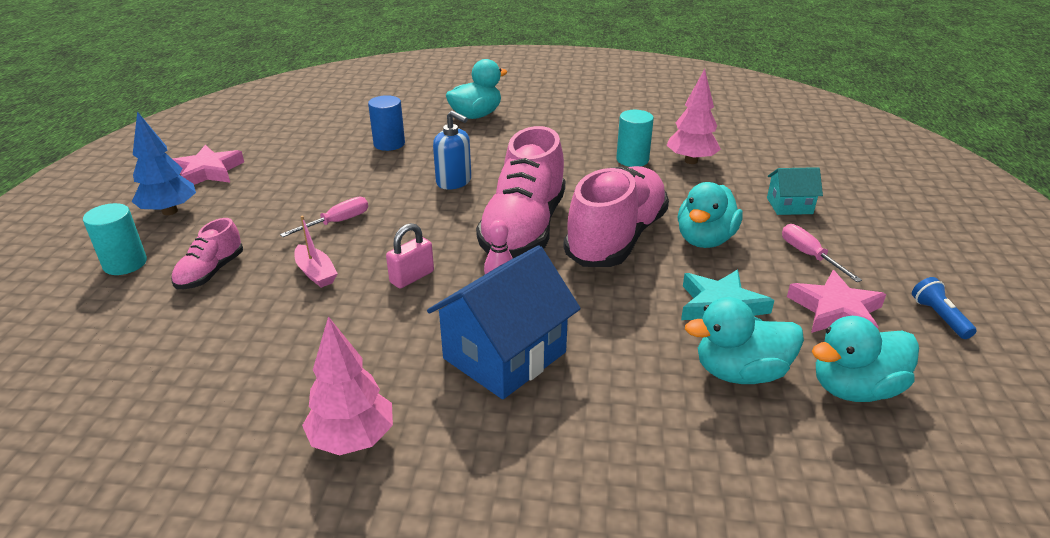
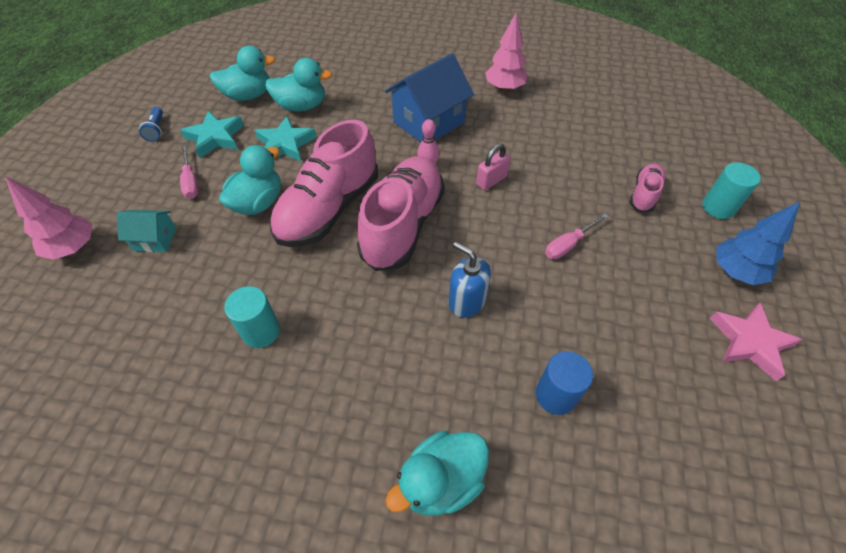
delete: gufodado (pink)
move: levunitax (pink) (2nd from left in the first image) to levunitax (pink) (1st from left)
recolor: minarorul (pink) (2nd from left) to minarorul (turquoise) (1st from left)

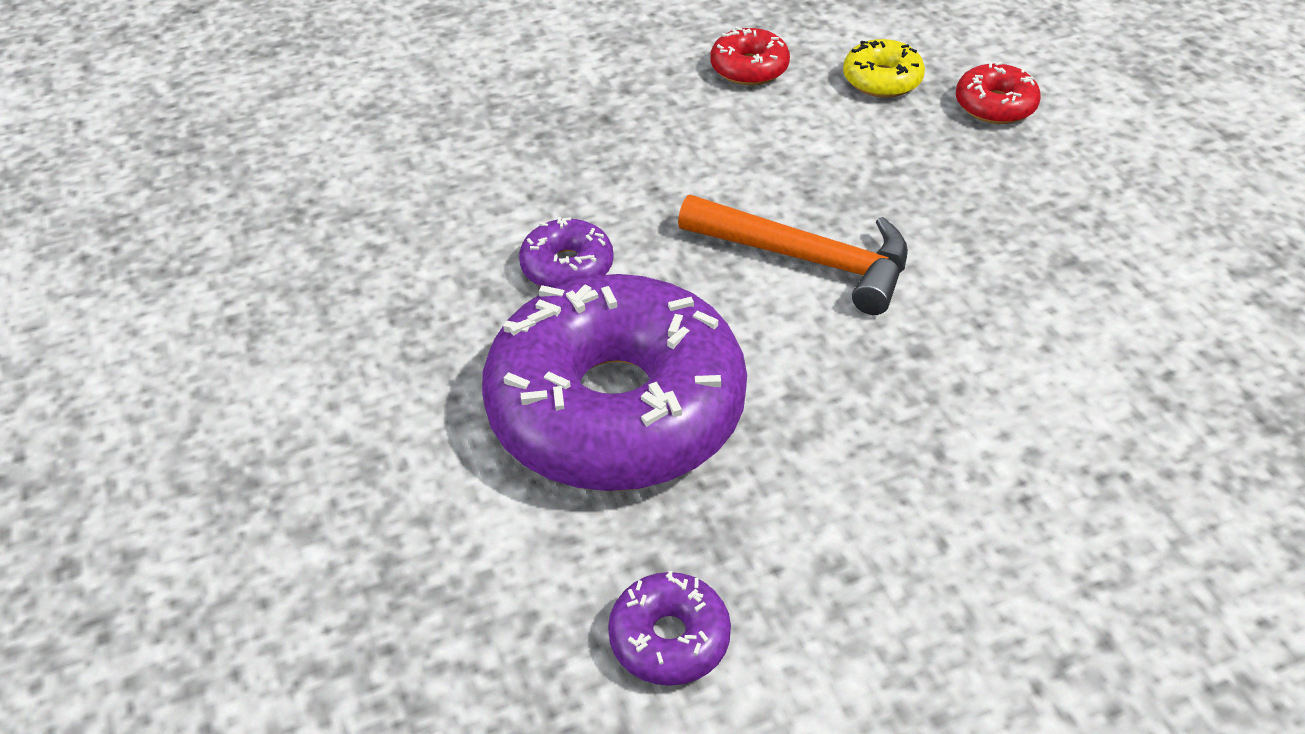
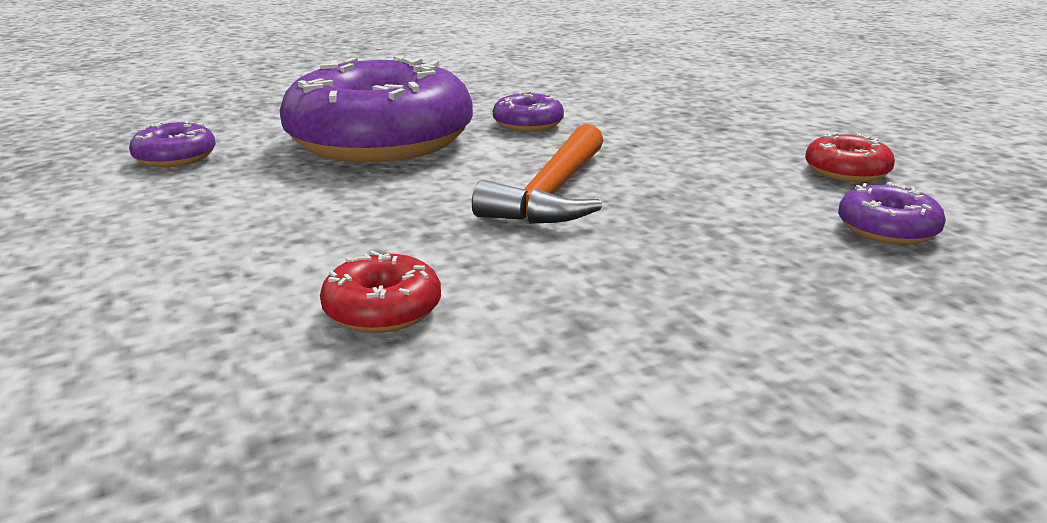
move: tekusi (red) (2nd from left in the first image) to tekusi (red) (1st from left)
recolor: tekusi (yellow) to tekusi (purple) (4th from left)

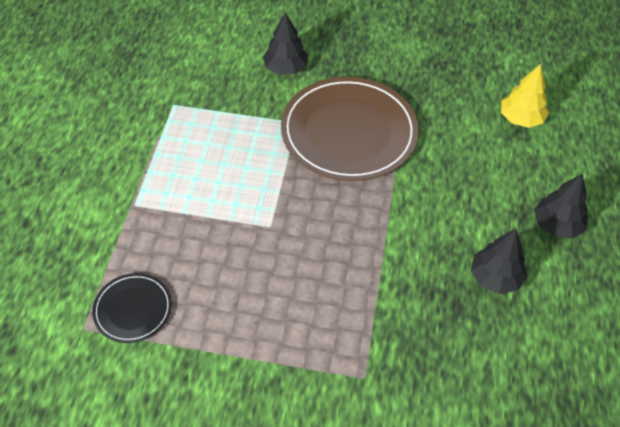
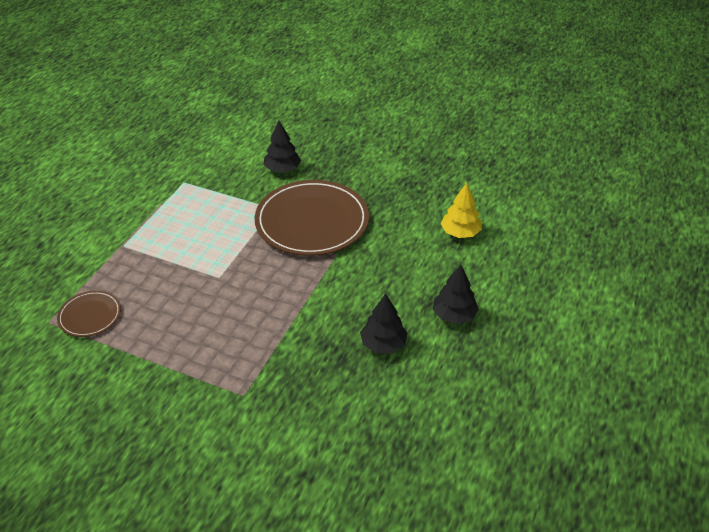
recolor: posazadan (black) to posazadan (brown) (1st from left)

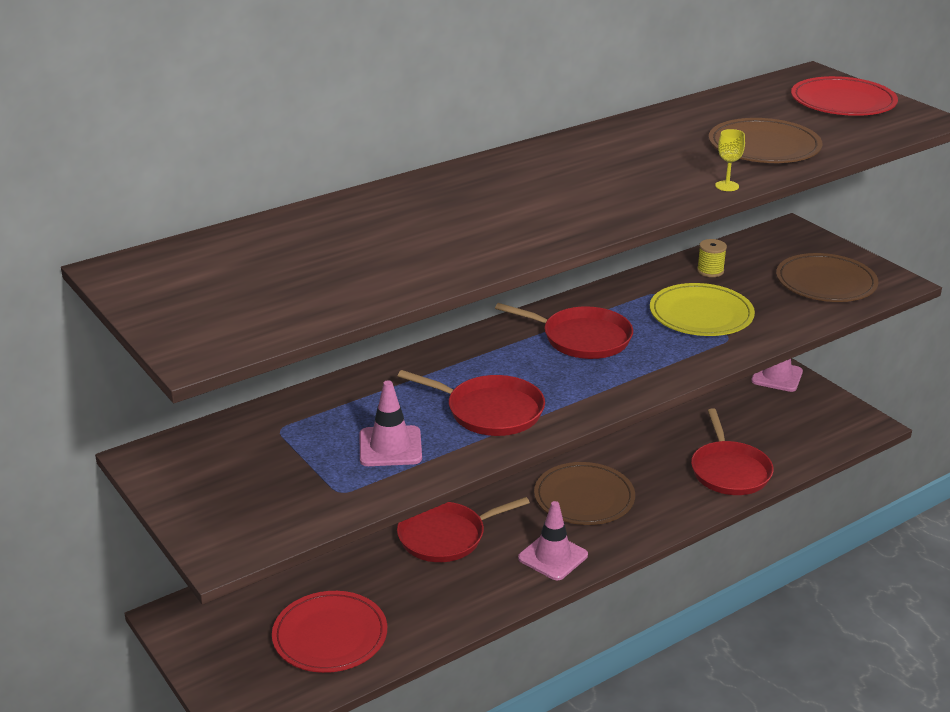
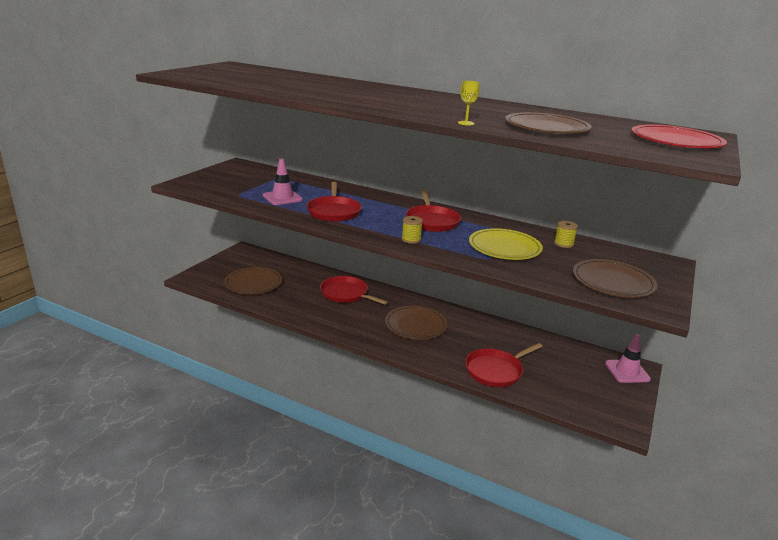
delete: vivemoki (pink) (2nd from left)
insert: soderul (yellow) (1st from left)
recolor: posazadan (red) (1st from left) to posazadan (brown) (1st from left)

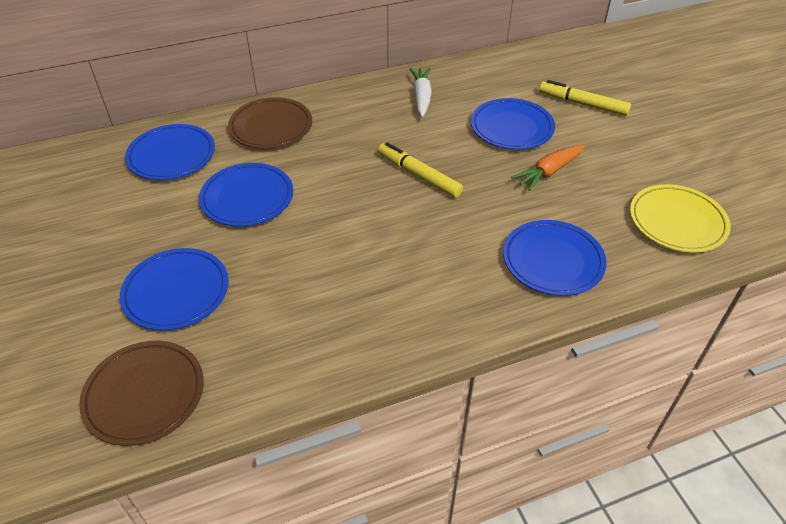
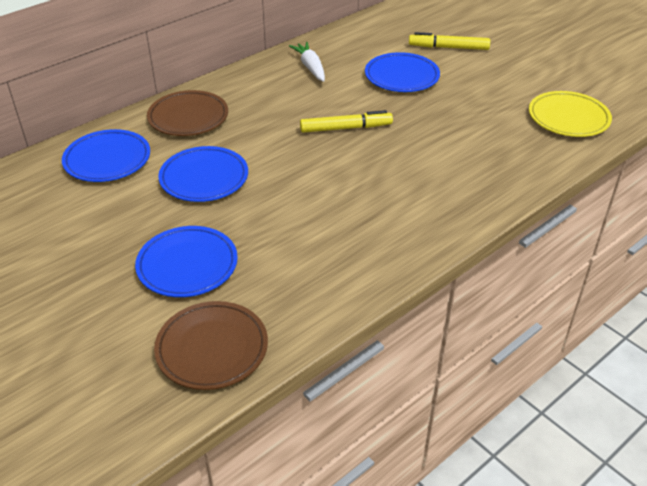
delete: posazadan (blue) (5th from left); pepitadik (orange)
rotate: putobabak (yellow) (1st from left) 150 degrees clockwise

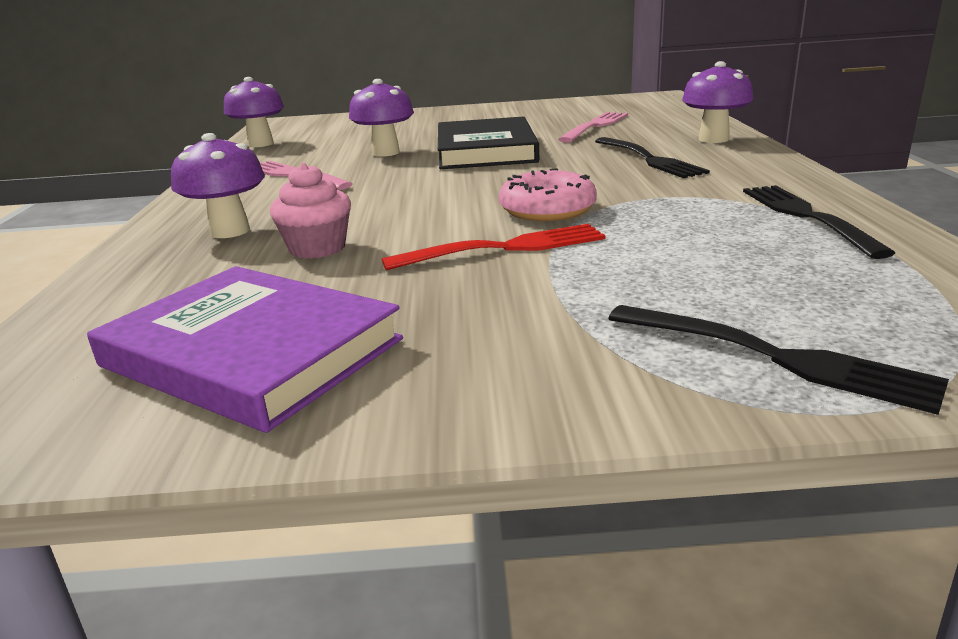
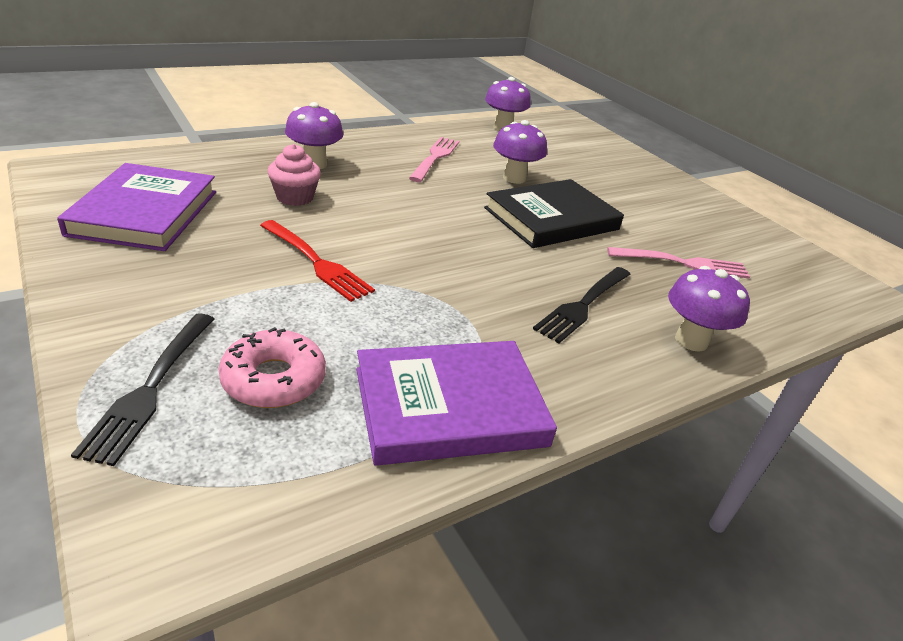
move: tekusi (pink)
replace: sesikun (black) (3rd from left) to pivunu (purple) (2nd from left)

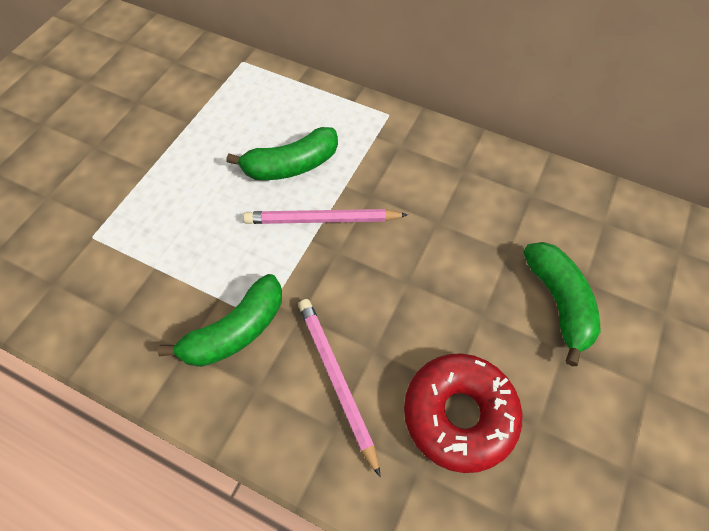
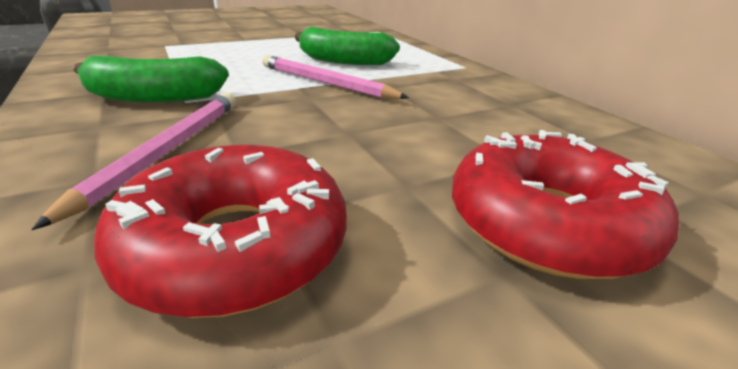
replace: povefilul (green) (3rd from left) to tekusi (red) (2nd from left)

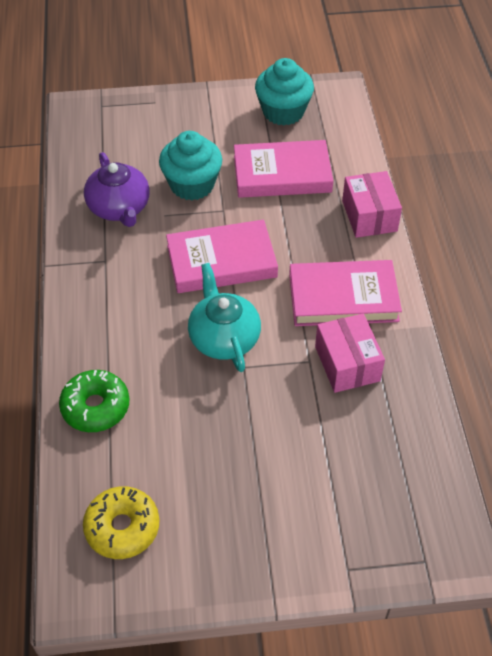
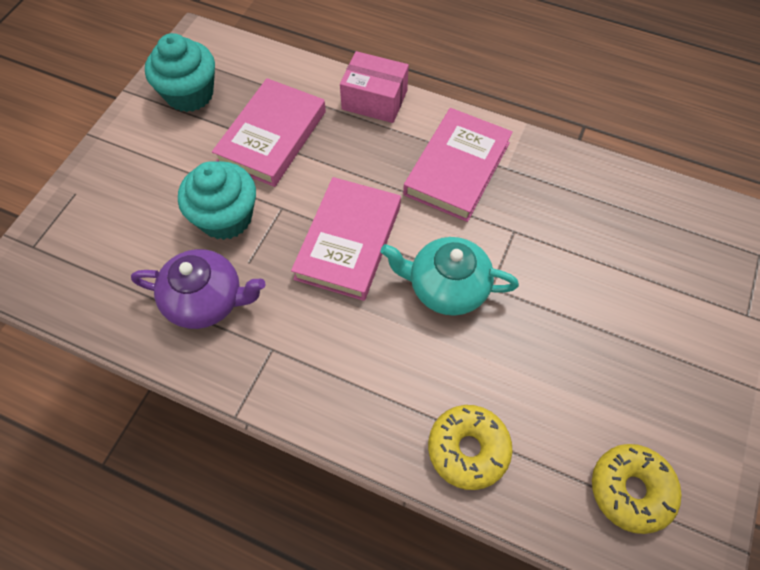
delete: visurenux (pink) (1st from left)
recolor: tekusi (green) to tekusi (yellow) (1st from left)

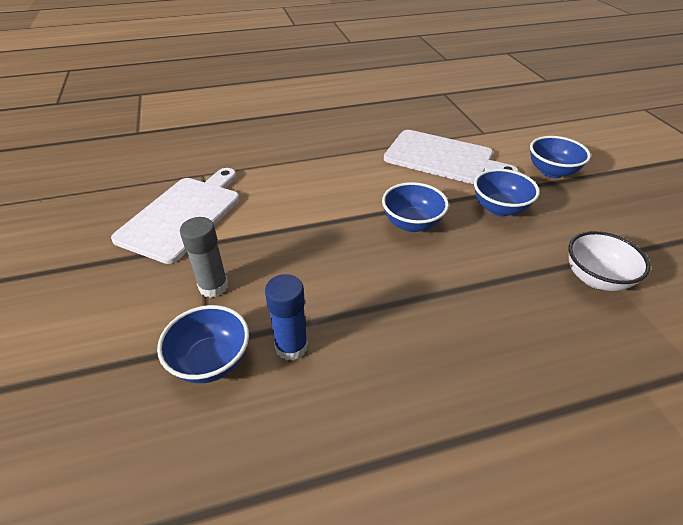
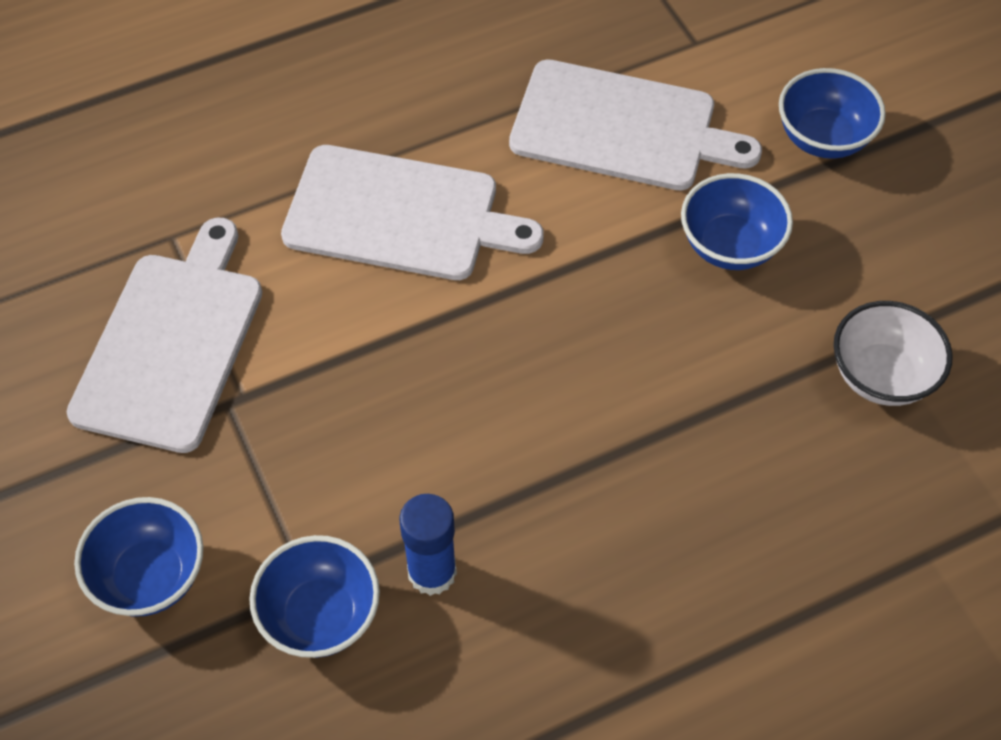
delete: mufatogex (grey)
insert: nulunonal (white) (2nd from left)
move: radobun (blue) (2nd from left in the first image) to radobun (blue) (1st from left)

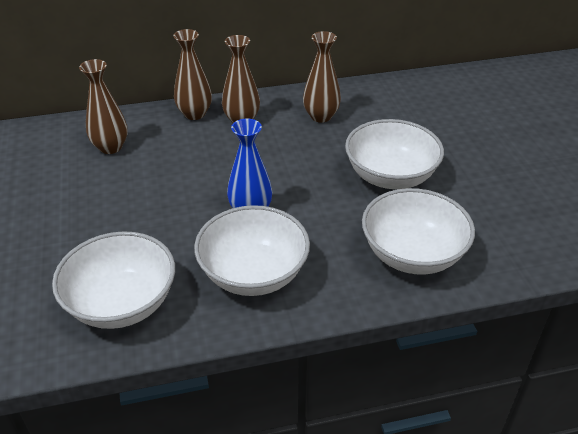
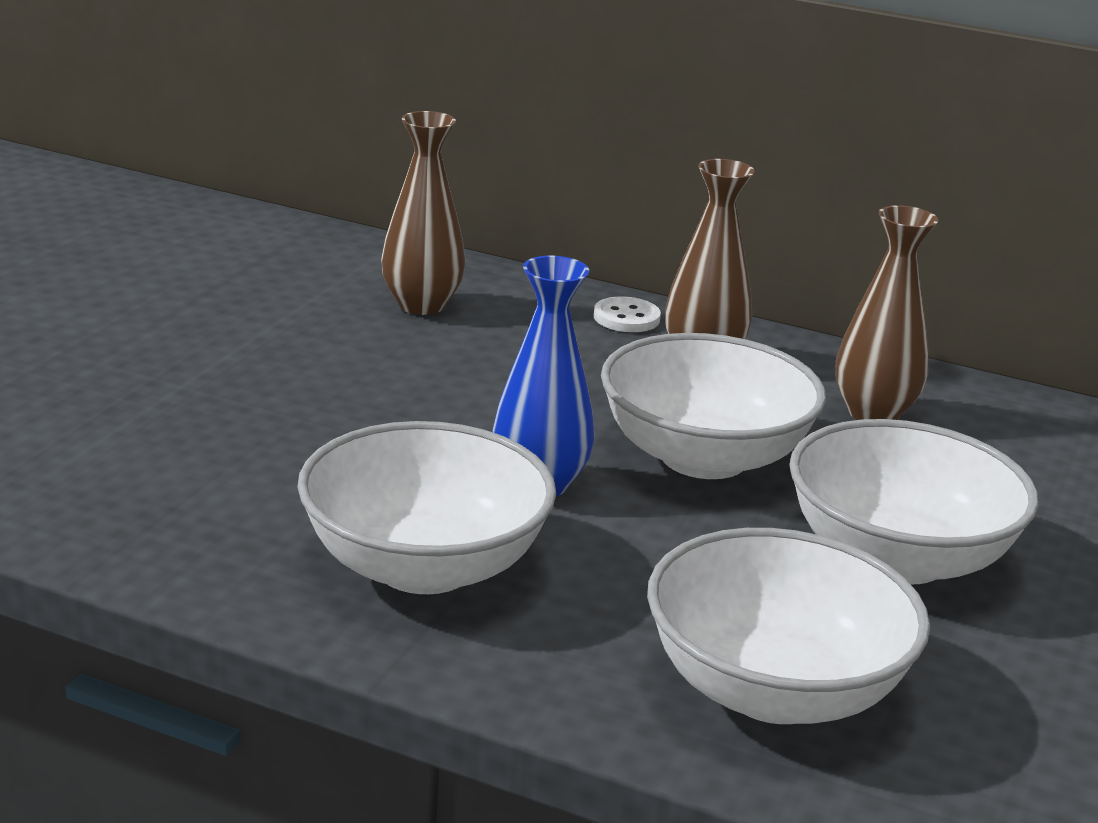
move: radobun (white) (1st from left in the first image) to radobun (white) (2nd from left)
replace: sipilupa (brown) (2nd from left) to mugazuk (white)

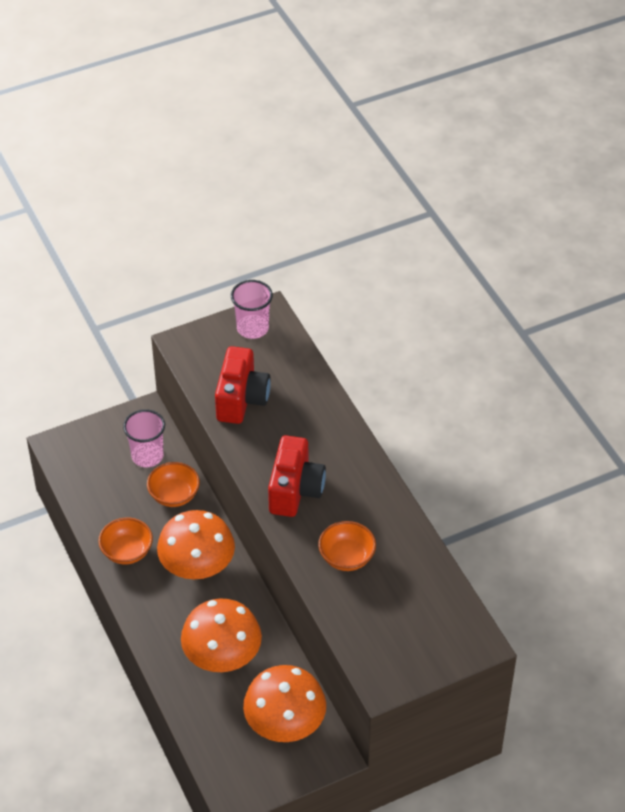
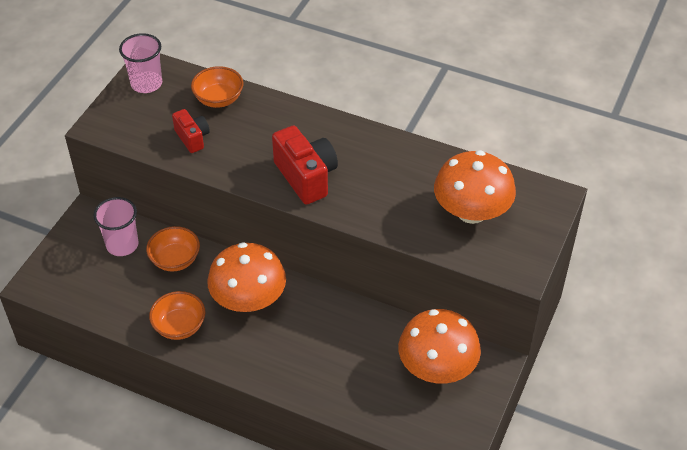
move: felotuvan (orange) (2nd from left in the first image) to felotuvan (orange) (3rd from left); radobun (orange) (3rd from left)
resize: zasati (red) (1st from left) x0.59

